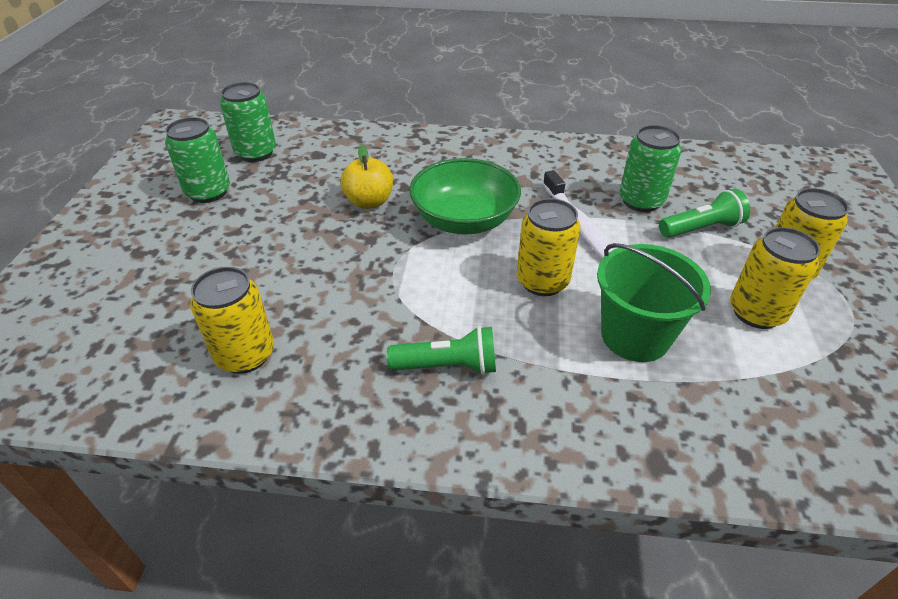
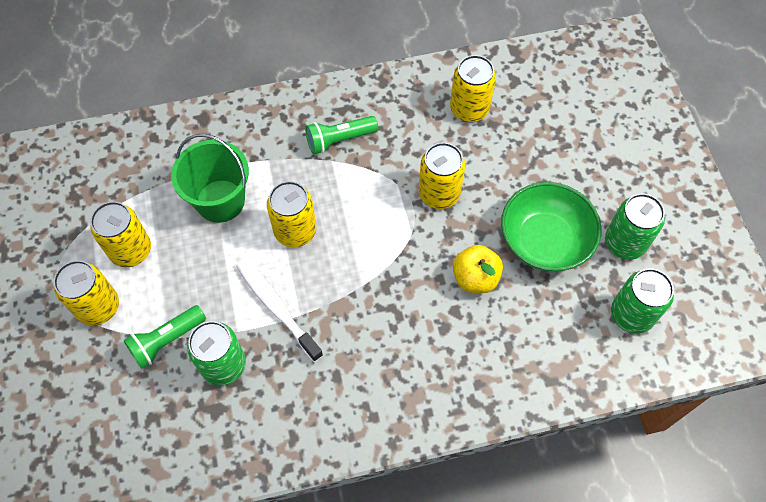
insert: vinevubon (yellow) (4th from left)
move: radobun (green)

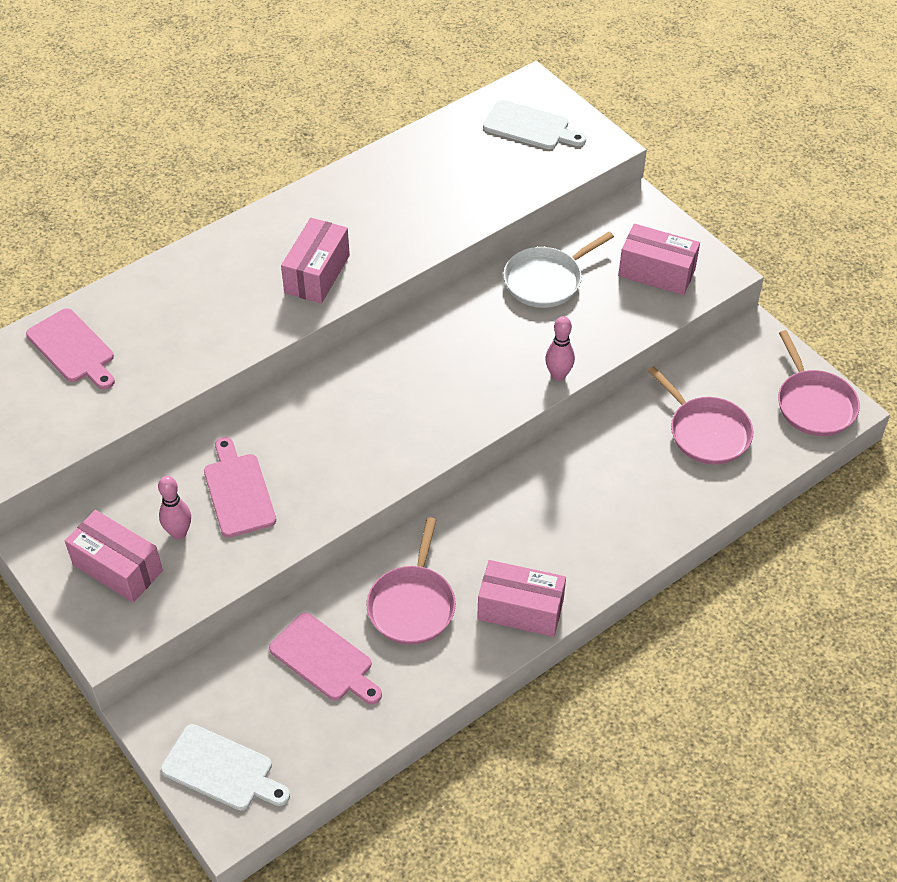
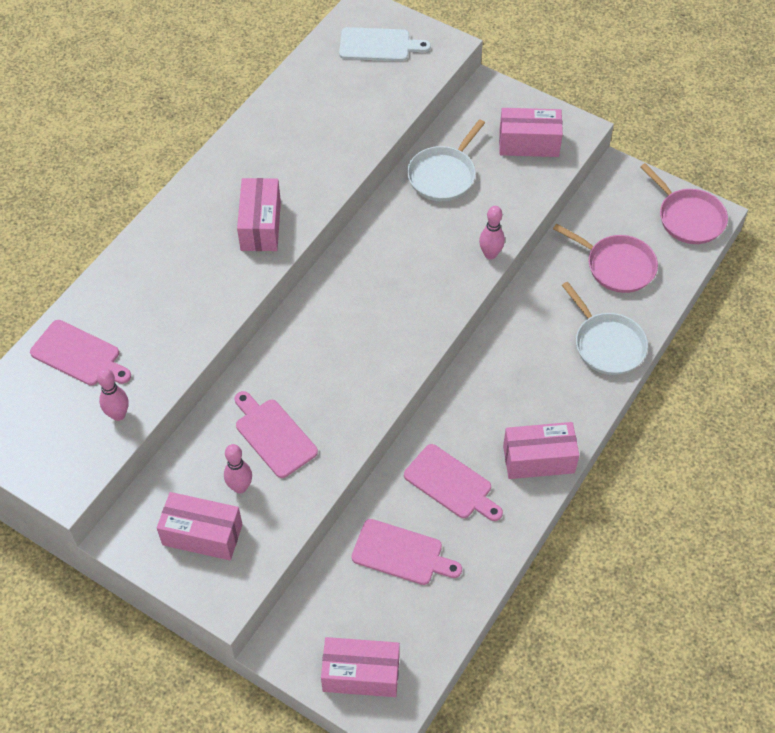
insert: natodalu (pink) (1st from left); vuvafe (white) (2nd from left)
replace: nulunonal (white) (1st from left) to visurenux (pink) (3rd from left); vuvafe (pink) (1st from left) to nulunonal (pink) (4th from left)

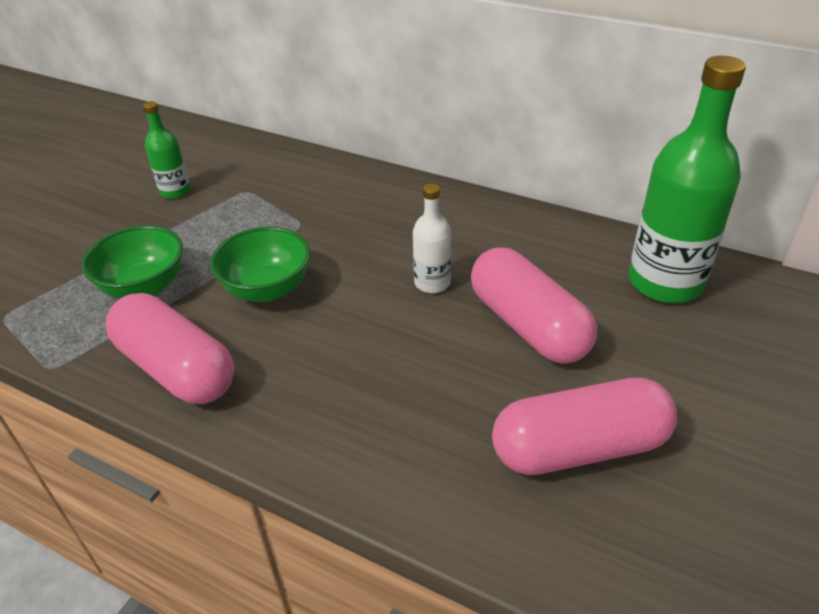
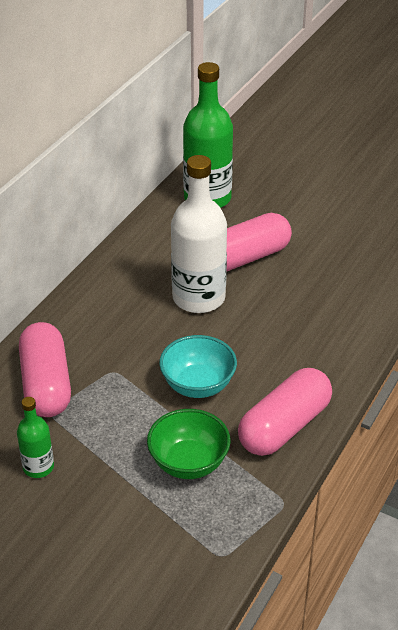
move: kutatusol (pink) (3rd from left in the first image) to kutatusol (pink) (1st from left)
recolor: radobun (green) (2nd from left) to radobun (turquoise)
resize: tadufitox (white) x2.00

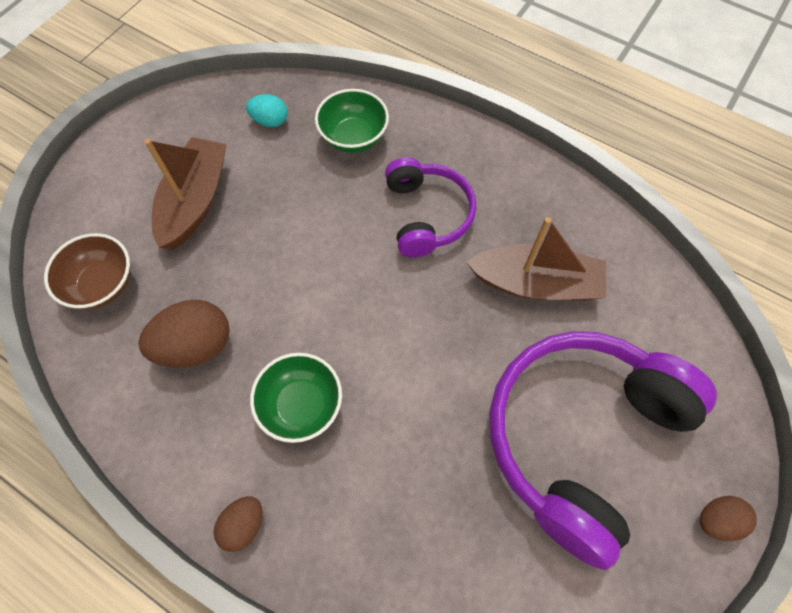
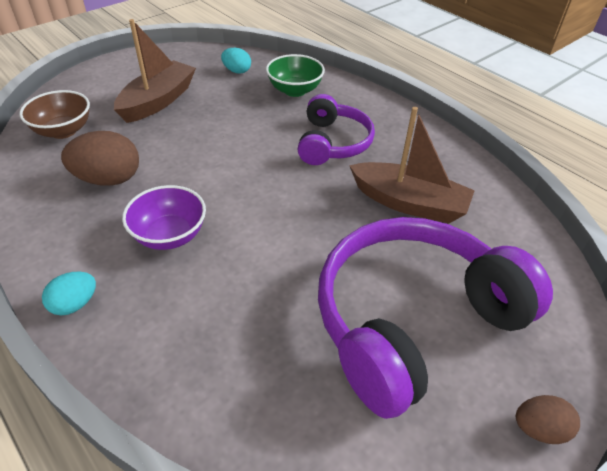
recolor: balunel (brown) (2nd from left) to balunel (turquoise) (1st from left); radobun (green) (1st from left) to radobun (purple)

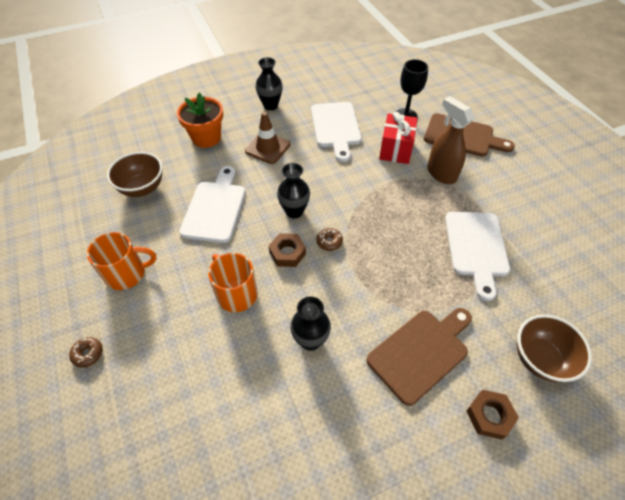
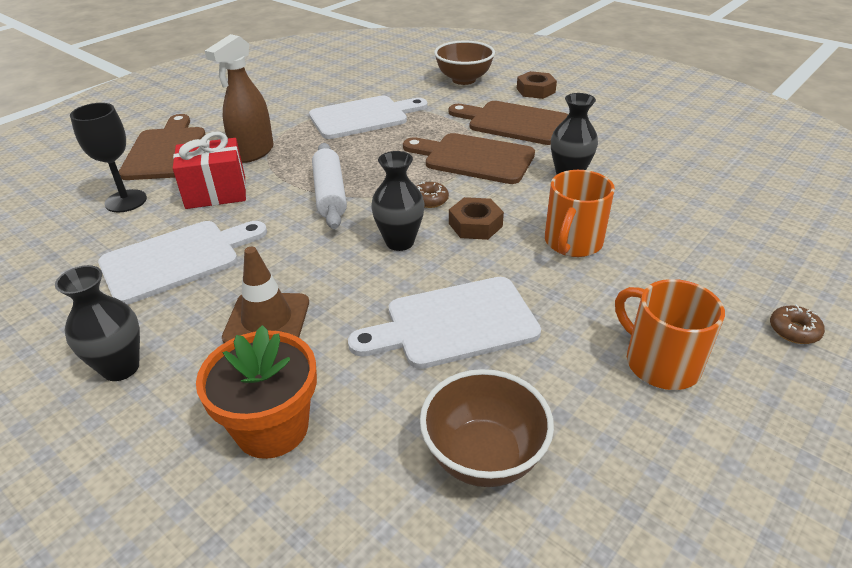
insert: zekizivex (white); nulunonal (brown) (2nd from left)

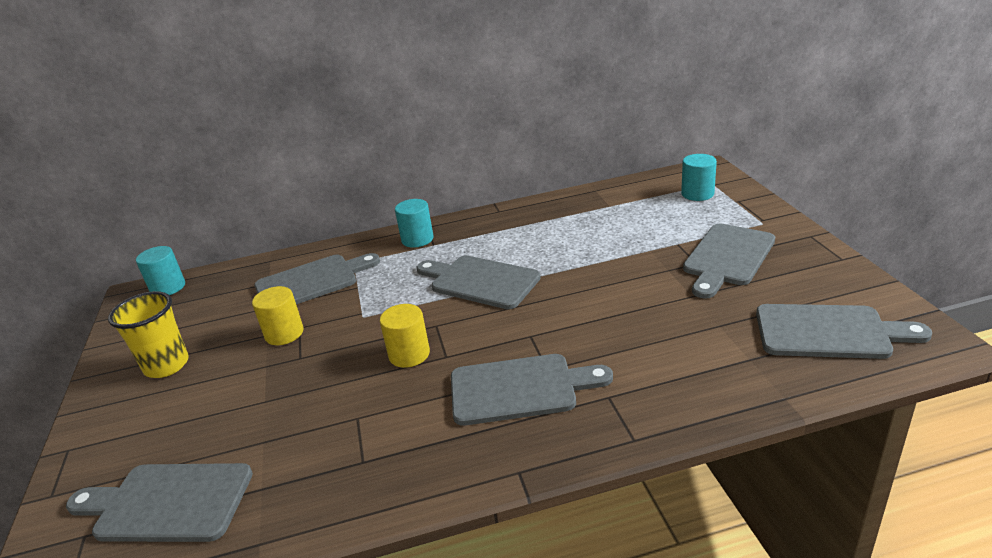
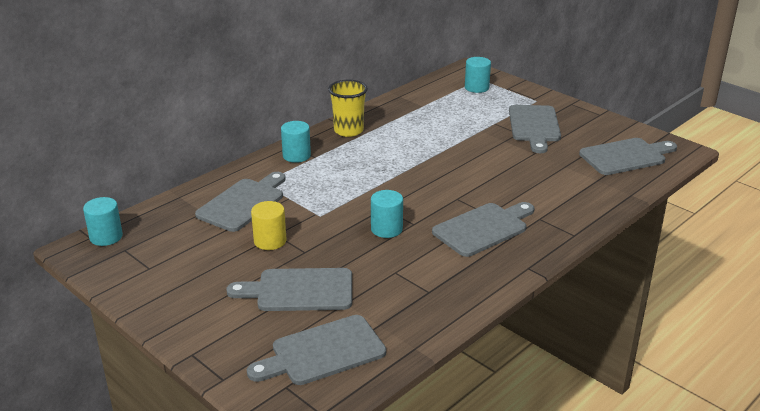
move: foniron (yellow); nulunonal (grey) (3rd from left in the first image) to nulunonal (grey) (2nd from left)
recolor: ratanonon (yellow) (2nd from left) to ratanonon (turquoise) (3rd from left)

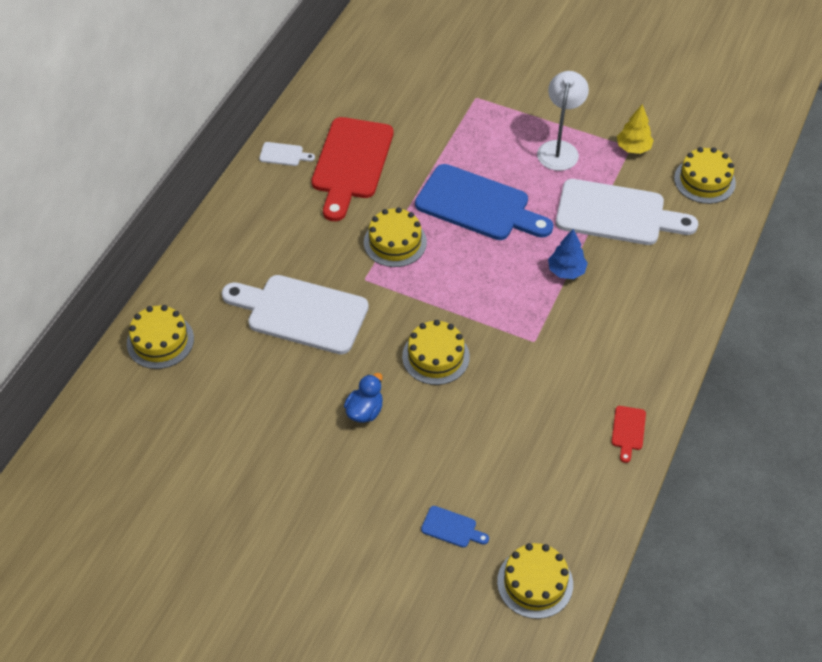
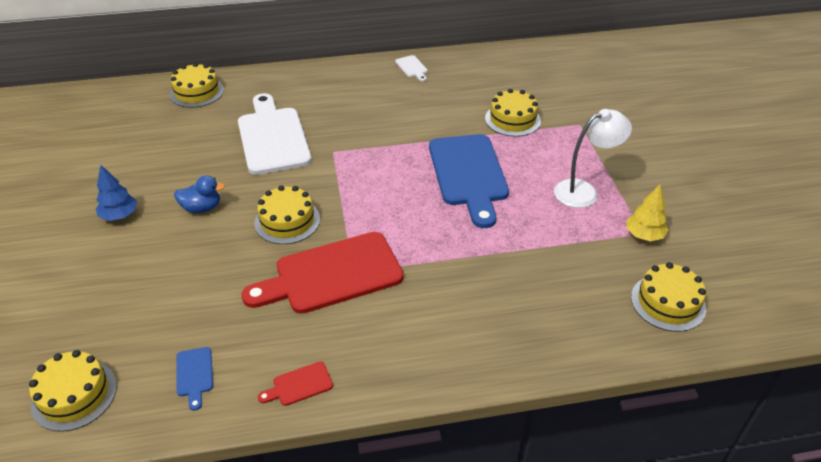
delete: nulunonal (white) (3rd from left)
move: nulunonal (red) (1st from left in the first image) to nulunonal (red) (2nd from left); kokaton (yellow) (2nd from left in the first image) to kokaton (yellow) (4th from left); nulunonal (blue) (1st from left); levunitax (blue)

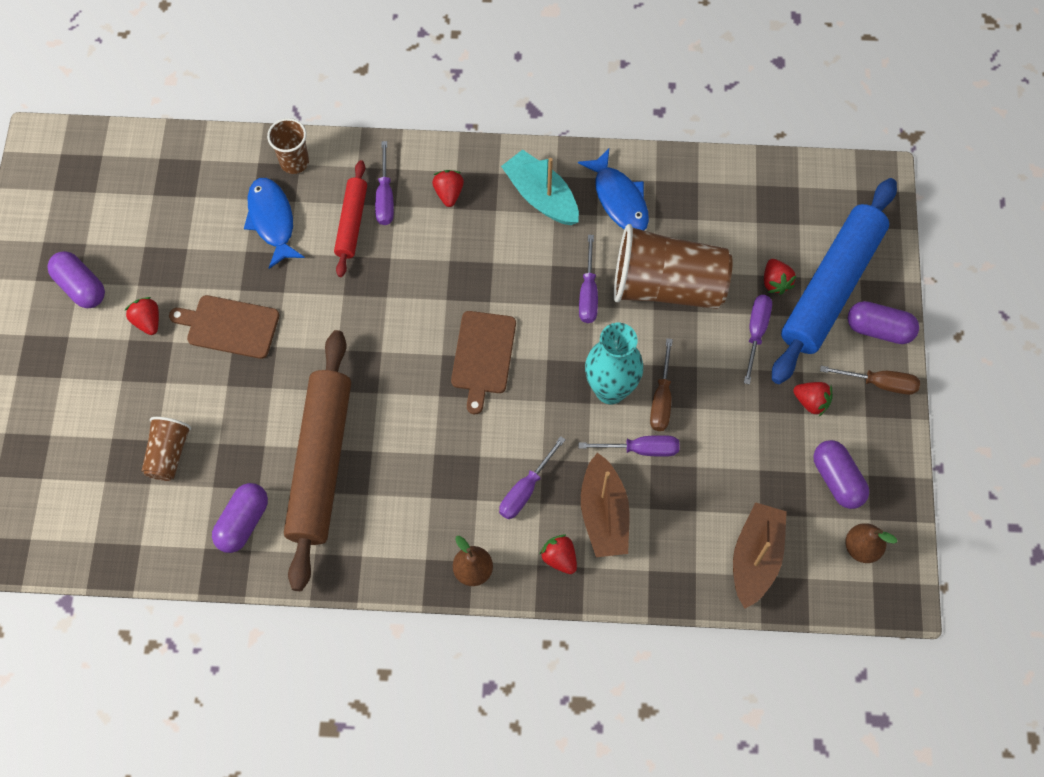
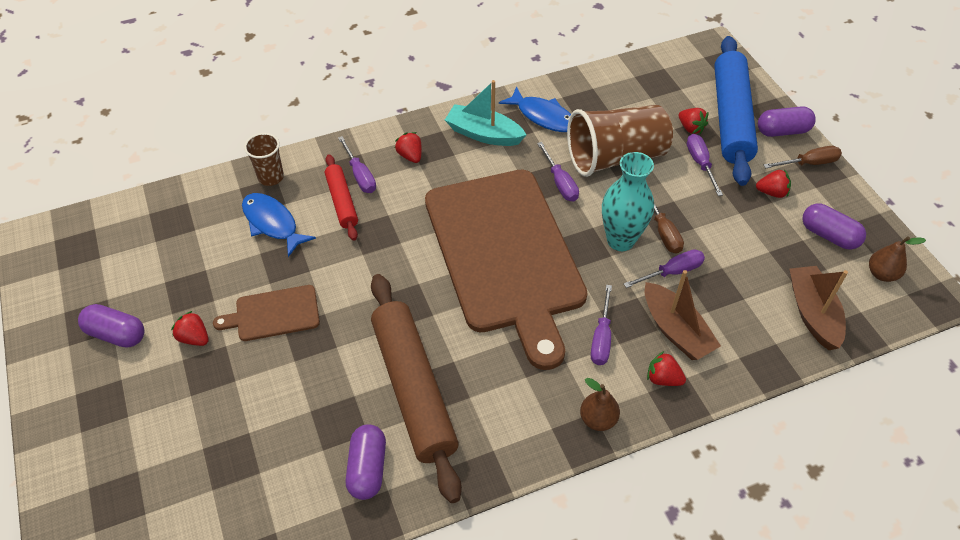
delete: foniron (brown) (1st from left)
resize: nulunonal (brown) (2nd from left) x2.43

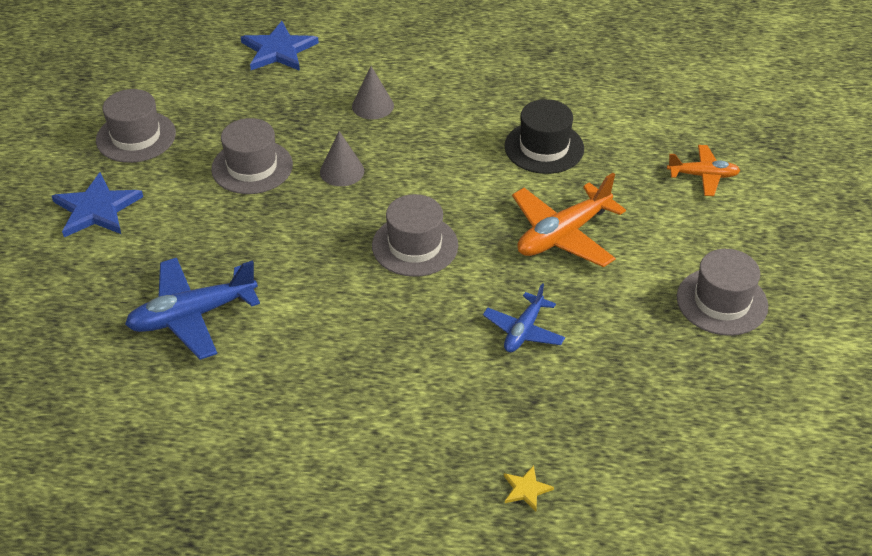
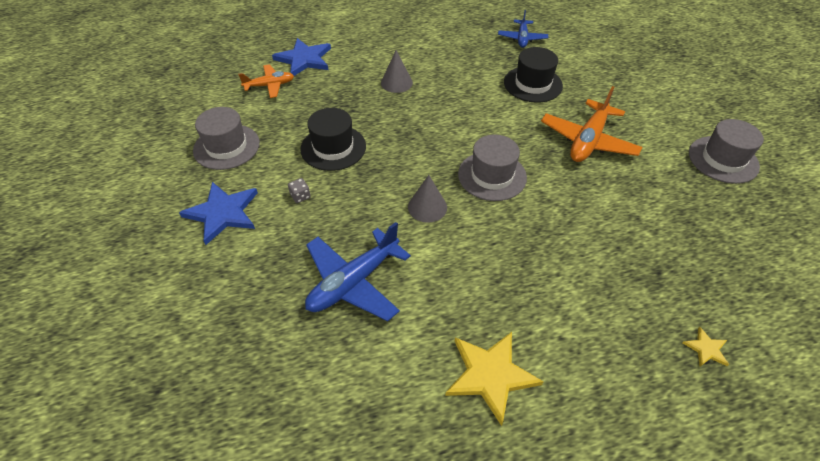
insert: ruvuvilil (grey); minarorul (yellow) (1st from left)
move: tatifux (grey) (1st from left in the first image) to tatifux (grey) (2nd from left); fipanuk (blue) (2nd from left); fipanuk (orange) (2nd from left in the first image) to fipanuk (orange) (1st from left)
recolor: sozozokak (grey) (2nd from left) to sozozokak (black) (1st from left)

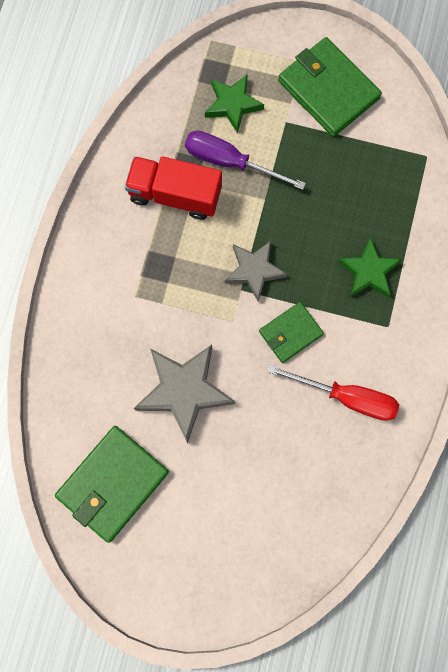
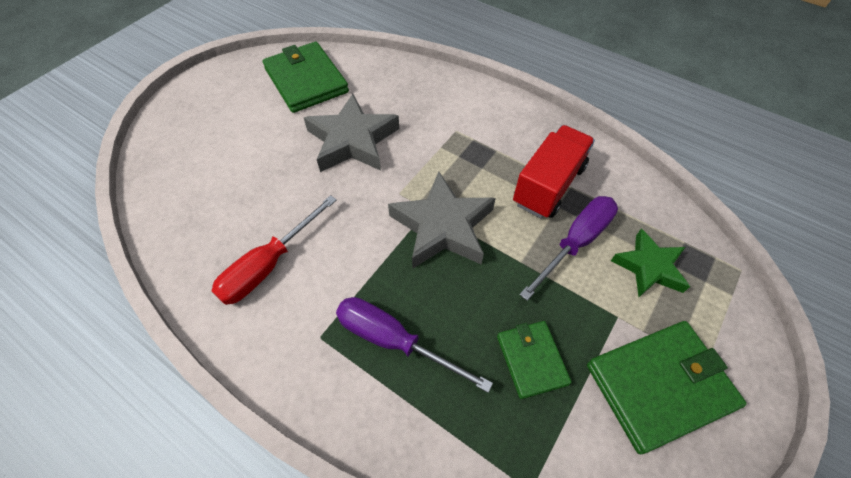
move: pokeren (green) (2nd from left)
replace: minarorul (green) (2nd from left) to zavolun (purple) (1st from left)
resize: minarorul (grey) (2nd from left) x1.55

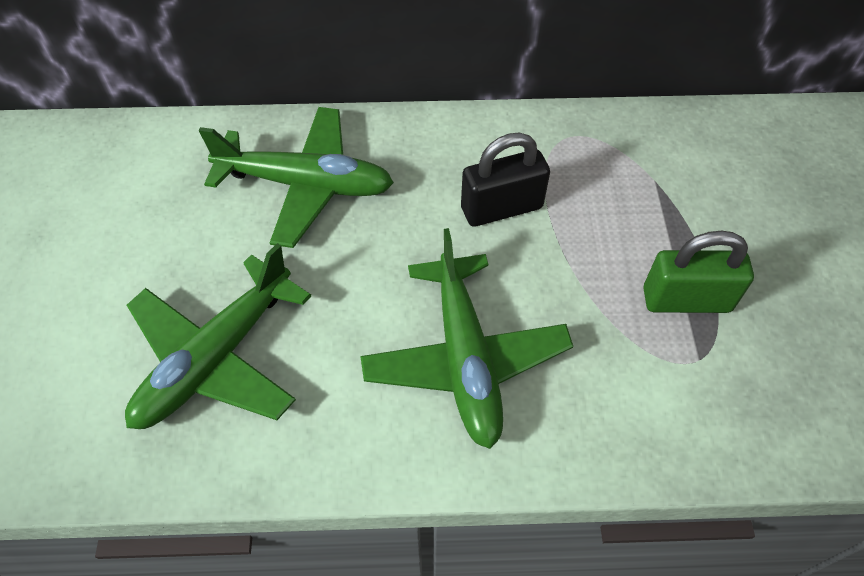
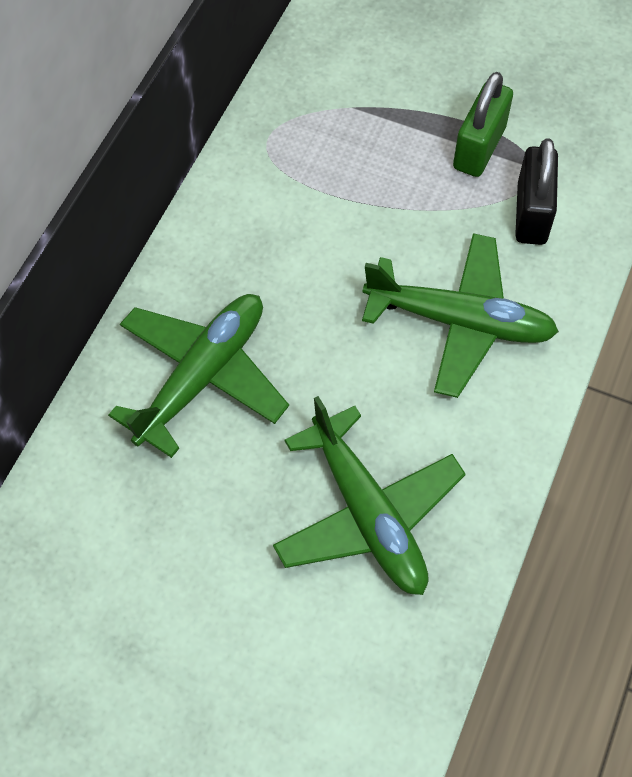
move: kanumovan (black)

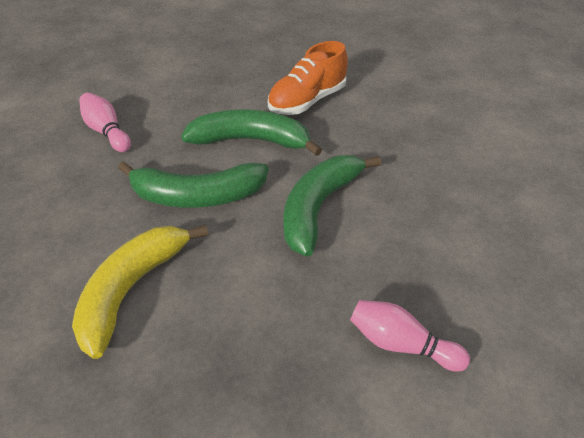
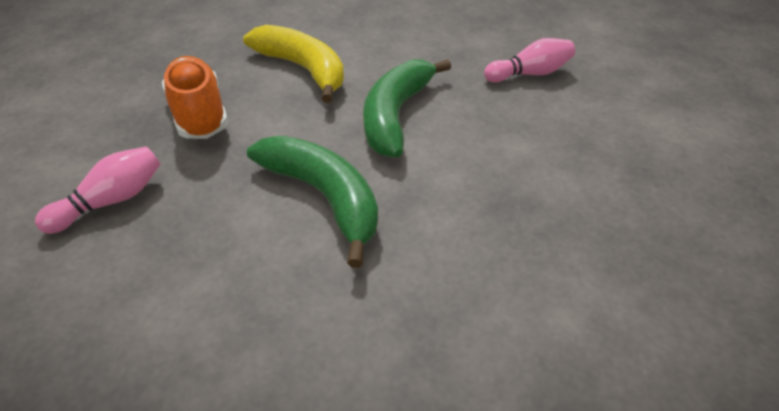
delete: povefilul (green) (2nd from left)
move: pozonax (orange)

